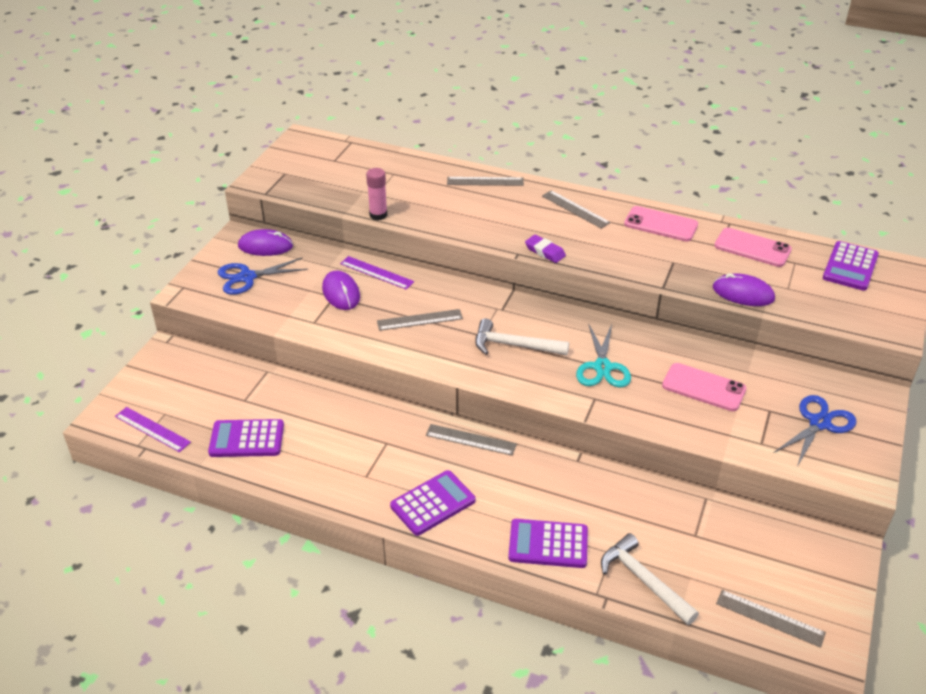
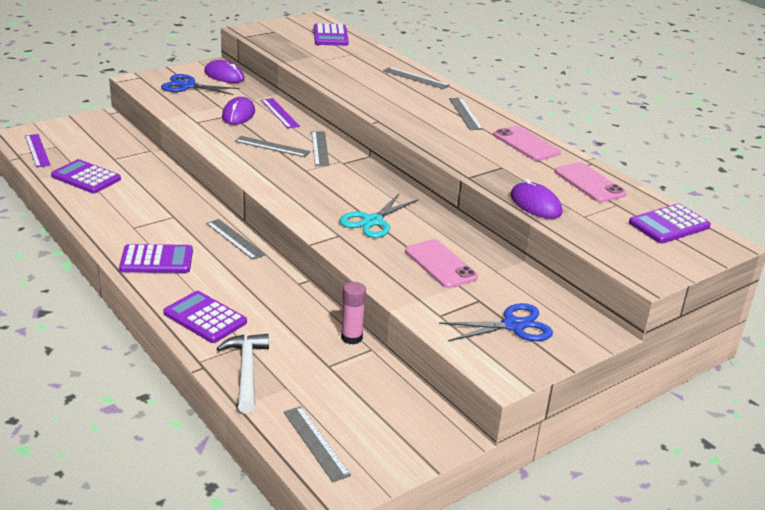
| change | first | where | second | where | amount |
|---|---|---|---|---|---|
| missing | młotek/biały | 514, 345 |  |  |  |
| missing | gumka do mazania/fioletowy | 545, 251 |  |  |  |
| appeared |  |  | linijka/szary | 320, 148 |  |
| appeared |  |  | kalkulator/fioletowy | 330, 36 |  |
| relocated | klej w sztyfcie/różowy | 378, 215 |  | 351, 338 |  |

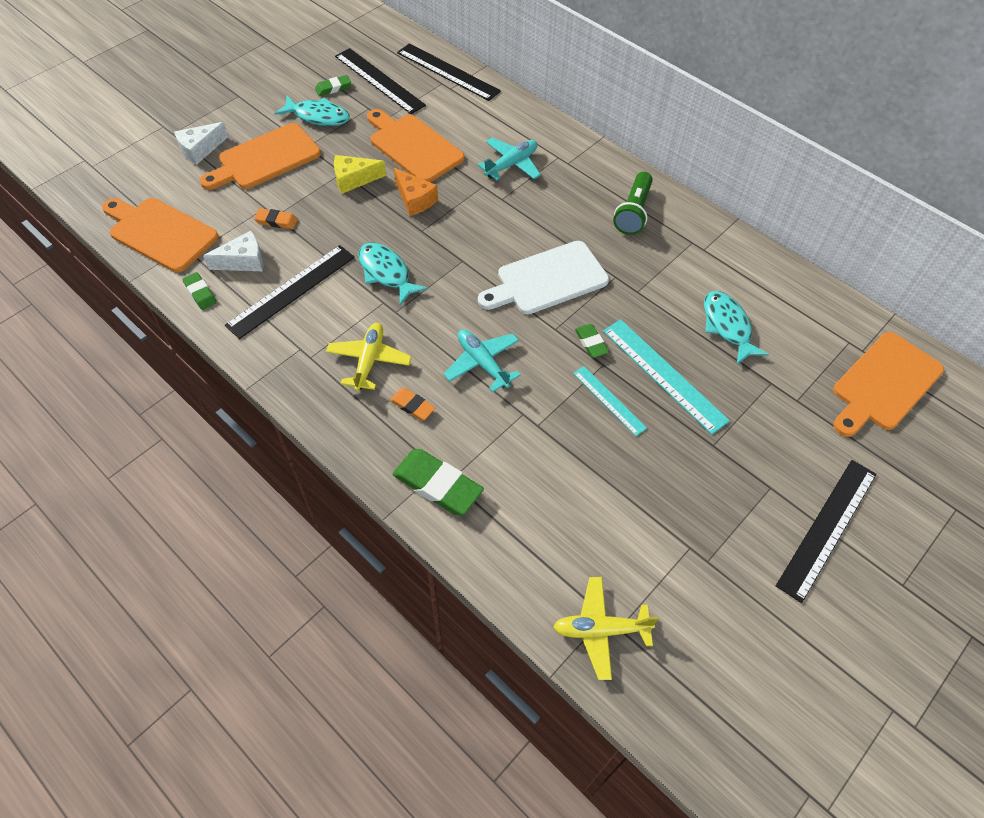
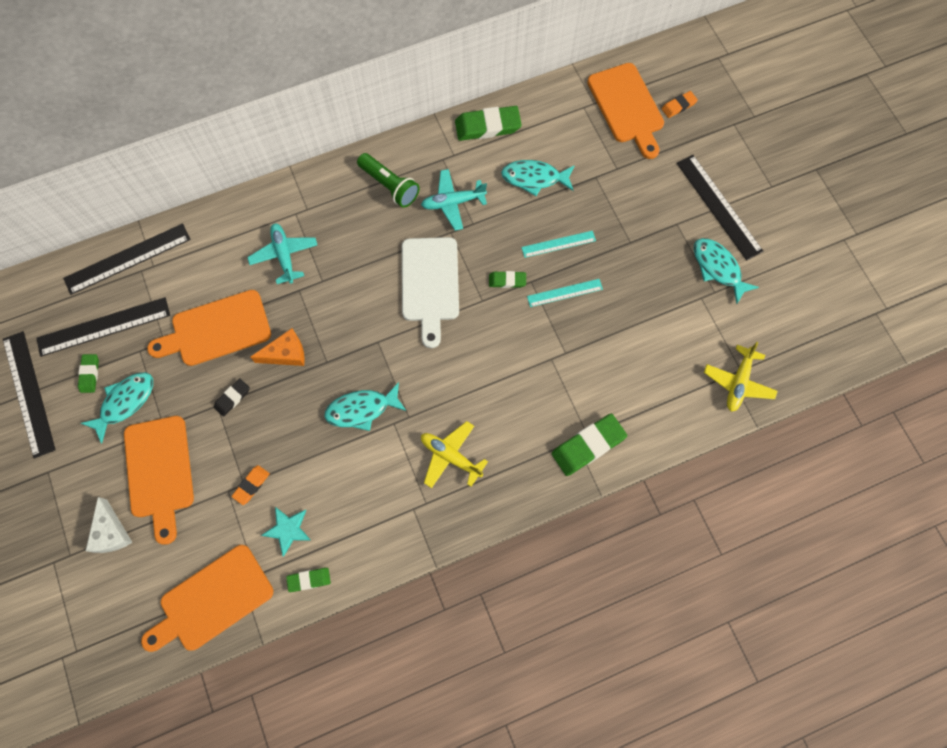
| change | first | where | second | where | amount |
|---|---|---|---|---|---|
| appeared |  |  | gumka do mazania/zielony | 487, 126 |  |
| appeared |  |  | ryba/turkusowy | 718, 268 |  |
| relocated | linijka/czarny | 291, 291 |  | 29, 393 |  |
| relocated | gumka do mazania/pomarańczowy | 412, 406 |  | 678, 106 |  |
| relocated | samolot/turkusowy | 482, 363 |  | 453, 202 |  |
| exchanged | ser/biały | 243, 261 | gwiazda/turkusowy | 288, 530 |  |
| exchanged | ser/żółty | 354, 179 | gumka do mazania/czarny | 232, 398 |  |
| size | linijka/turkusowy | 664, 374 |  | 558, 244 | x0.59 |

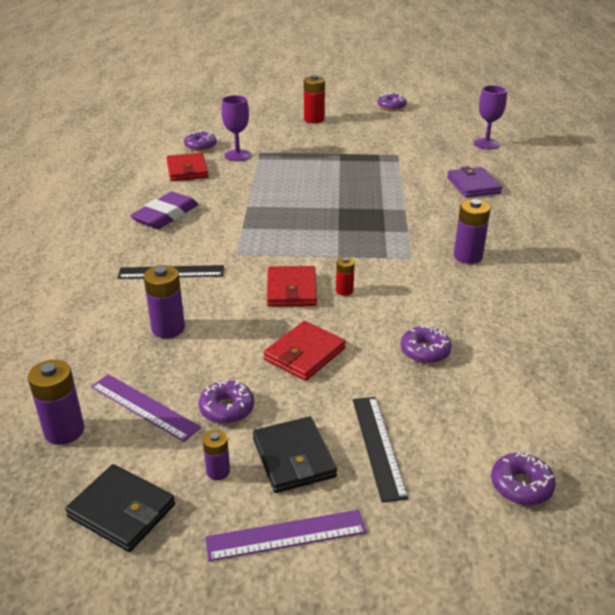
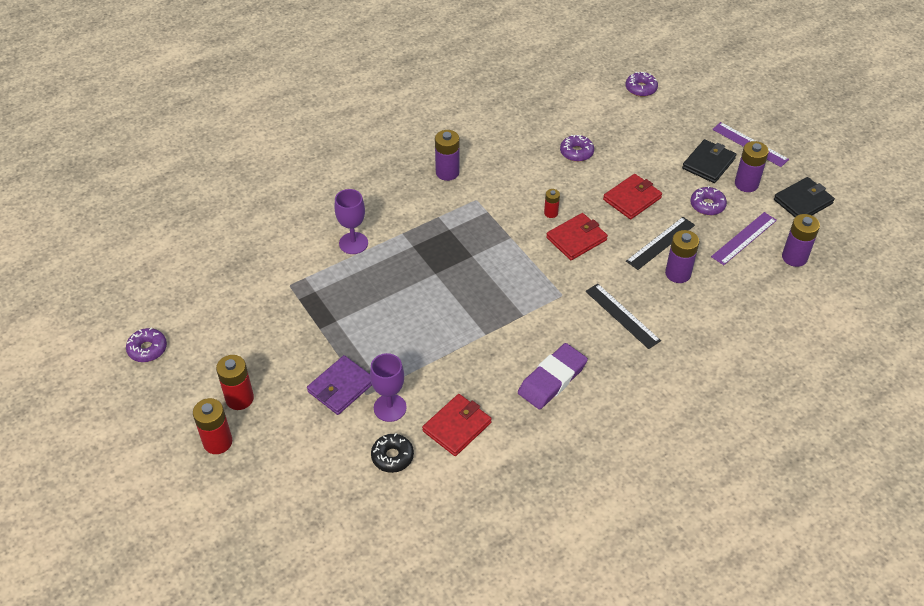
| change | first | where | second | where | amount |
|---|---|---|---|---|---|
| appeared |  |  | bateria/czerwony | 218, 442 |  |
| relocated | linijka/czarny | 378, 446 |  | 660, 243 |  |
| relocated | portfel/fioletowy | 473, 185 |  | 341, 387 |  |
| relocated | kielich/fioletowy | 486, 144 |  | 353, 243 |  |
| colour | donut/fioletowy | 200, 146 | donut/czarny | 392, 456 |  |
| spun | portfel/czarny | 121, 511 |  | 803, 201 | 60 degrees clockwise |
| spun | linijka/fioletowy | 144, 406 |  | 744, 238 | 45 degrees clockwise |
| spun | gumka do mazania/fioletowy | 165, 215 |  | 552, 379 | 45 degrees counterclockwise |
| spun | portfel/czerwony | 304, 354 |  | 632, 199 | 45 degrees counterclockwise |
| size | bateria/fioletowy | 218, 471 |  | 746, 184 | x1.75 |

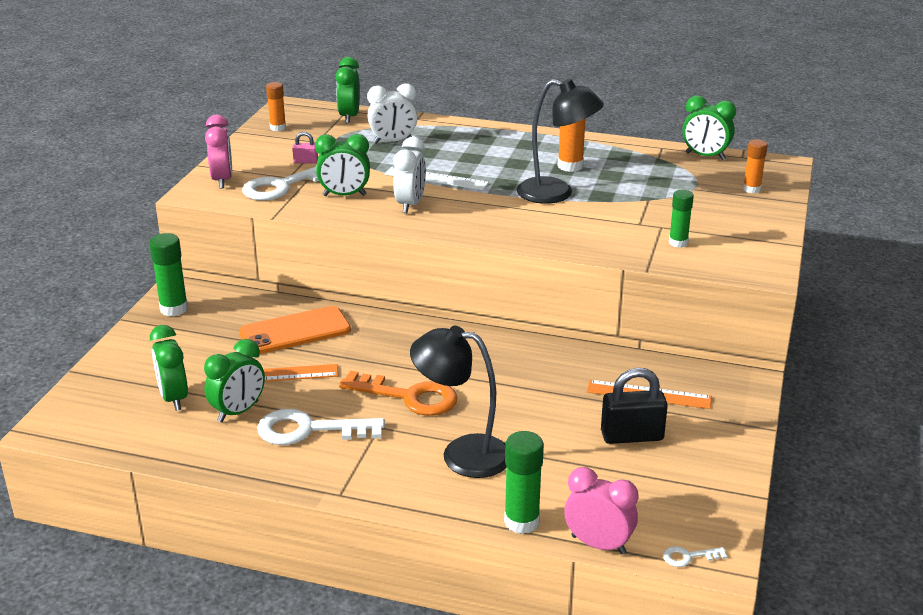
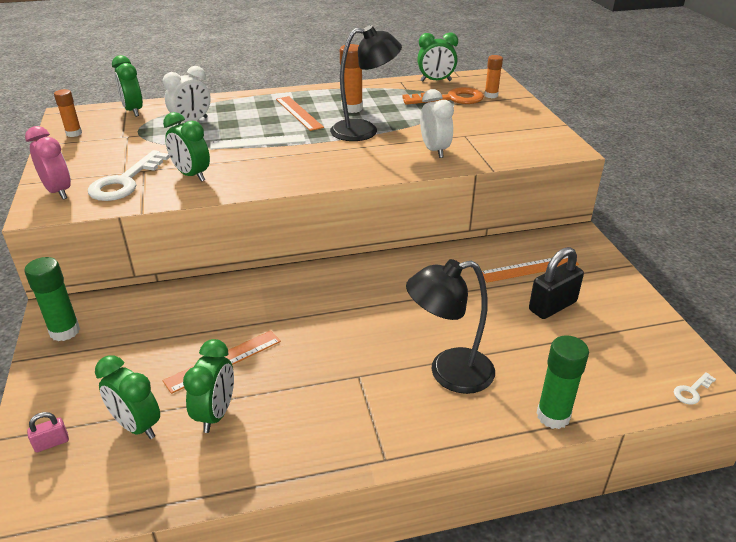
| change | first | where | second | where | amount |
|---|---|---|---|---|---|
| missing | telefon/pomarańczowy | 295, 331 |  |  |  |
| missing | klucz/biały | 309, 430 |  |  |  |
| missing | budzik/różowy | 598, 544 |  |  |  |
| missing | klej w sztyfcie/zielony | 678, 243 |  |  |  |
| appeared |  |  | linijka/pomarańczowy | 299, 113 |  |
| relocated | kłódka/różowy | 305, 161 |  | 52, 443 |  |
| relocated | klucz/pomarańczowy | 409, 397 |  | 450, 99 |  |
| relocated | budzik/biały | 410, 205 |  | 434, 150 |  |
| spun | budzik/zielony | 344, 195 |  | 191, 175 | 75 degrees clockwise |

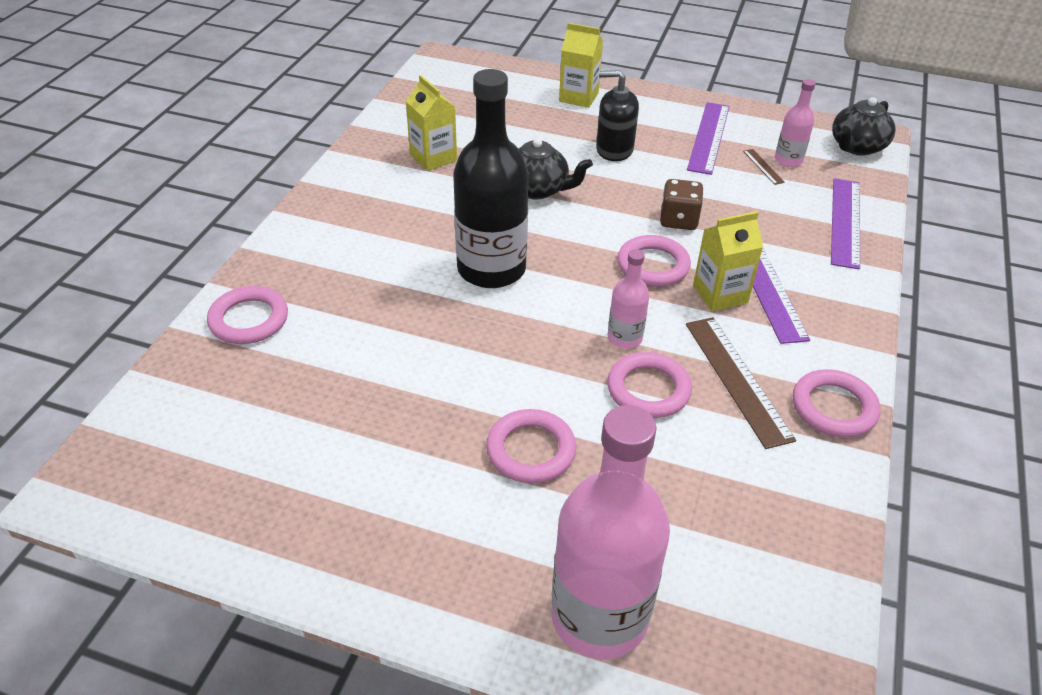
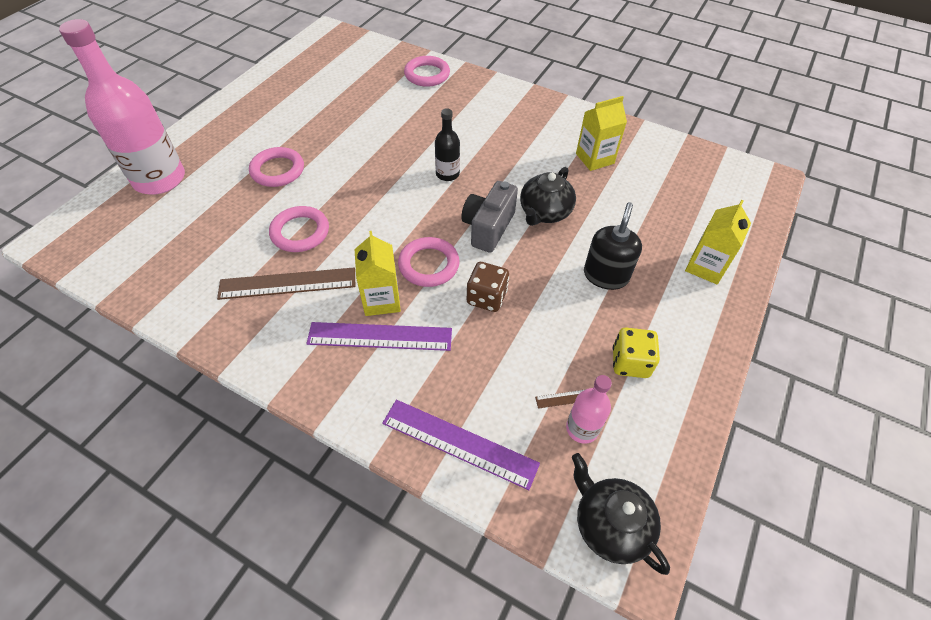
| change | first | where | second | where | amount |
|---|---|---|---|---|---|
| missing | butelka/różowy | 624, 338 |  |  |  |
| missing | pierścień/różowy | 833, 407 |  |  |  |
| appeared |  |  | aparat fotograficzny/szary | 488, 228 |  |
| exchanged | linijka/fioletowy | 709, 137 | kostka do gry/żółty | 630, 362 |  |
| size | butelka/czarny | 491, 269 |  | 447, 174 | x0.48 |

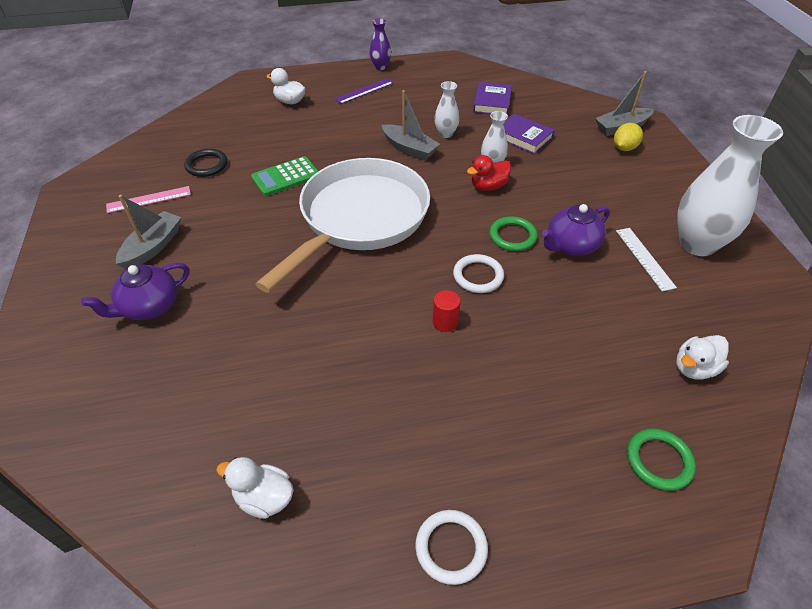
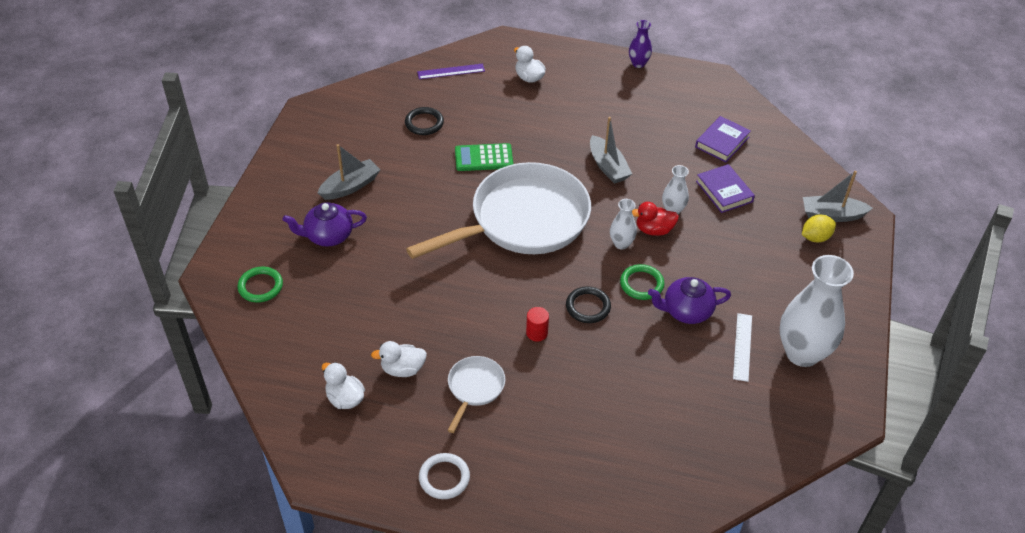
| change | first | where | second | where | amount |
|---|---|---|---|---|---|
| missing | linijka/różowy | 149, 199 |  |  |  |
| appeared |  |  | patelnia/biały | 474, 388 |  |
| relocated | linijka/fioletowy | 364, 91 |  | 451, 71 |  |
| relocated | wazon/biały | 446, 134 |  | 621, 243 |  |
| relocated | pierścień/zielony | 659, 461 |  | 260, 286 |  |
| relocated | kaczka/biały | 694, 368 |  | 402, 369 |  |
| colour | pierścień/biały | 478, 276 | pierścień/czarny | 588, 307 |  |

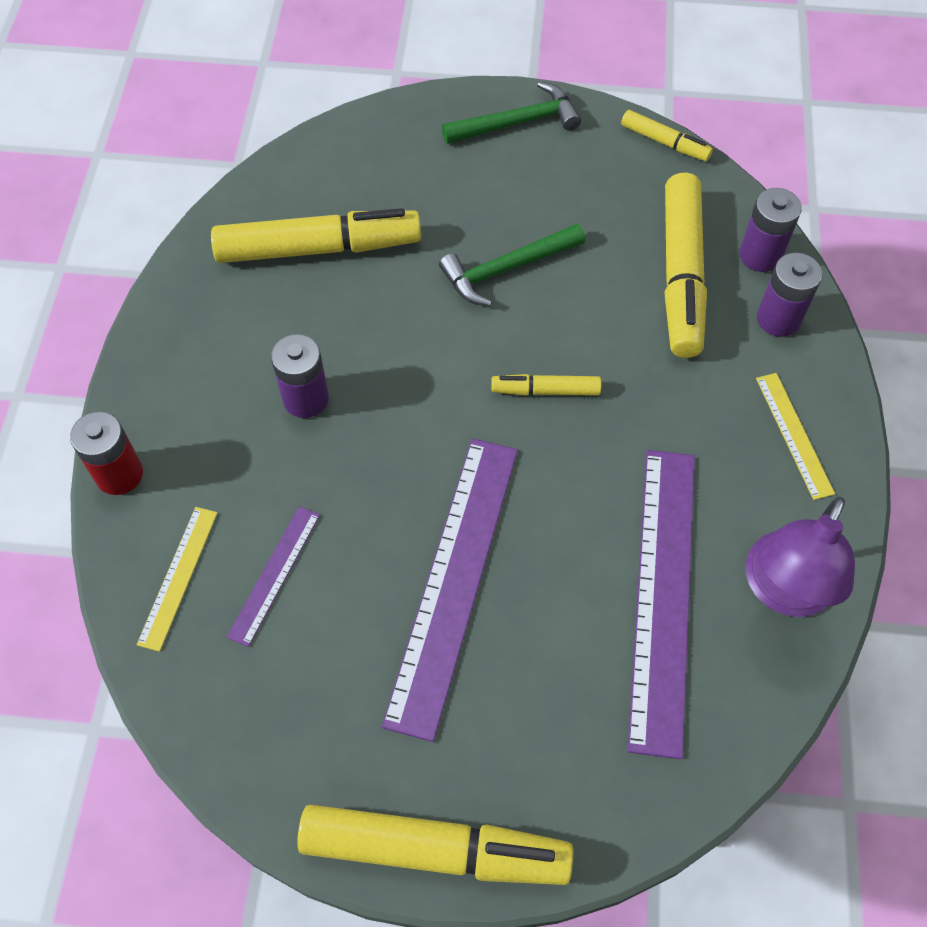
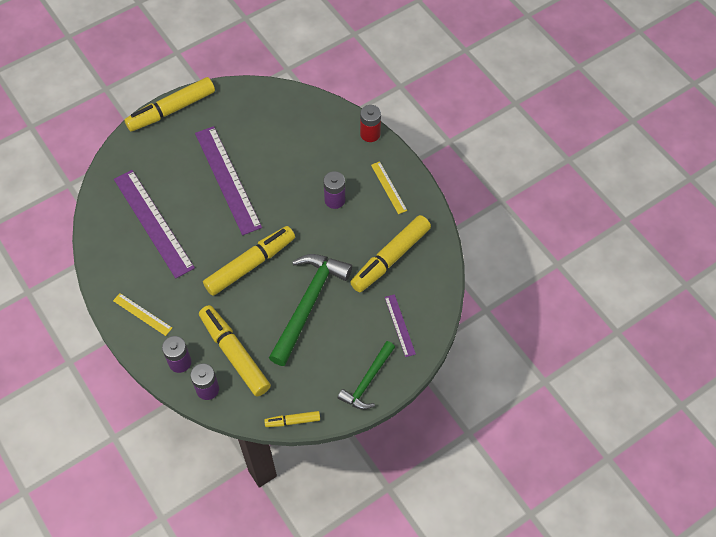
| change | first | where | second | where | amount |
|---|---|---|---|---|---|
| missing | lampka/fioletowy | 783, 591 |  |  |  |
| relocated | linijka/żółty | 178, 577 |  | 388, 187 |  |
| relocated | linijka/fioletowy | 274, 574 |  | 399, 325 |  |
| size | młotek/zielony | 506, 269 |  | 308, 304 | x1.68 |
| size | flamaster/żółty | 545, 390 |  | 250, 264 | x2.02 |

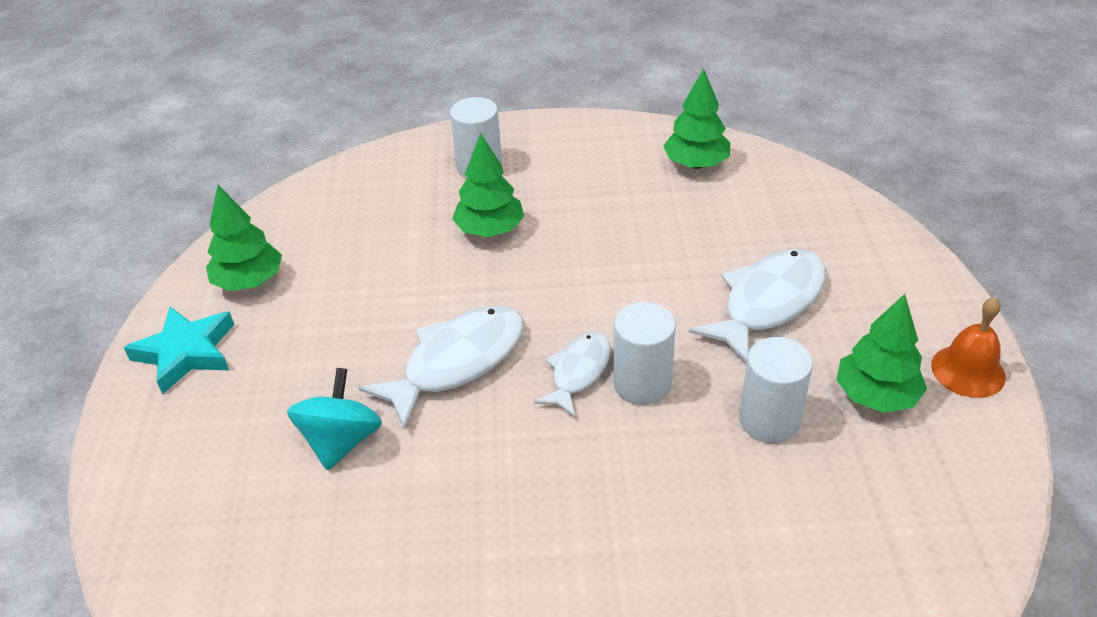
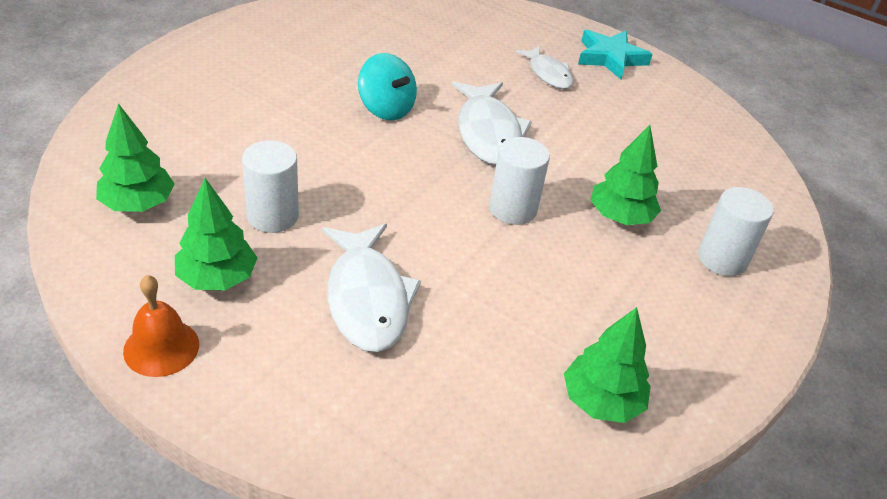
| change | first | where | second | where | amount |
|---|---|---|---|---|---|
| relocated | drzewko/zielony | 249, 281 |  | 138, 204 |  |
| relocated | bączek/turkusowy | 341, 441 |  | 386, 109 |  |
| relocated | ryba/biały | 578, 372 |  | 548, 74 |  |
| relocated | walec/biały | 642, 384 |  | 513, 209 |  |

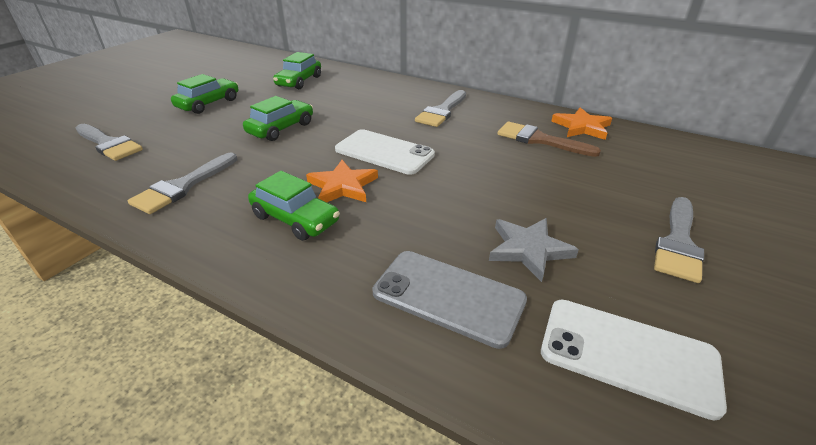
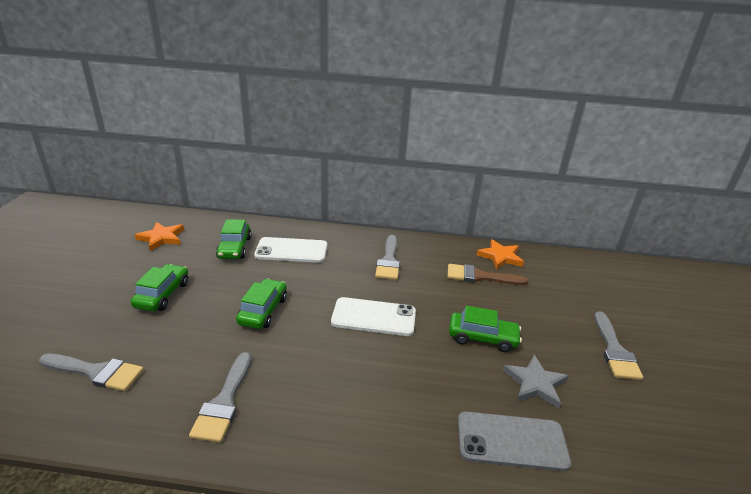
| change | first | where | second | where | amount |
|---|---|---|---|---|---|
| relocated | samochód/zielony | 295, 219 |  | 482, 338 |  |
| relocated | gwiazda/pomarańczowy | 342, 186 |  | 161, 238 |  |
| relocated | telefon/biały | 628, 354 |  | 291, 250 |  |

